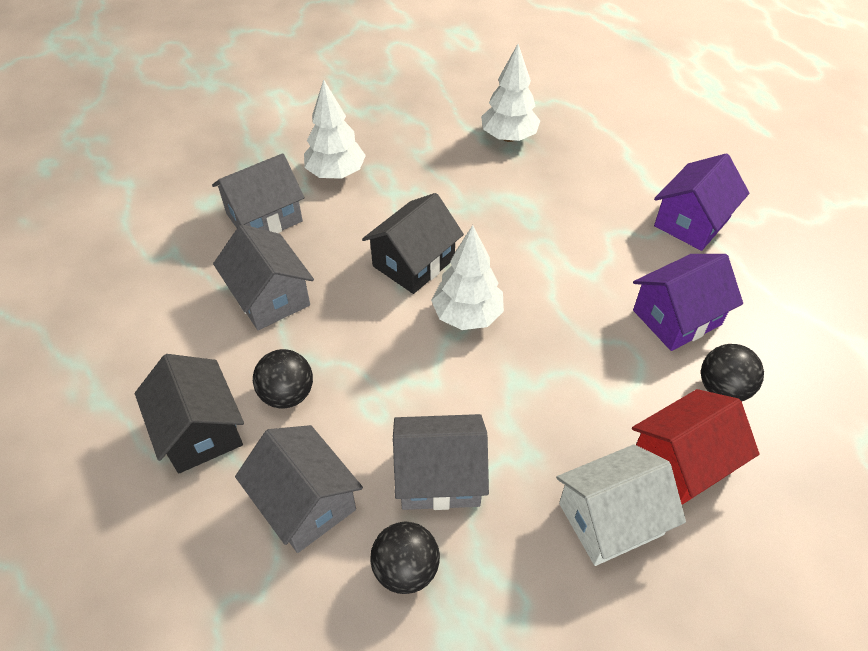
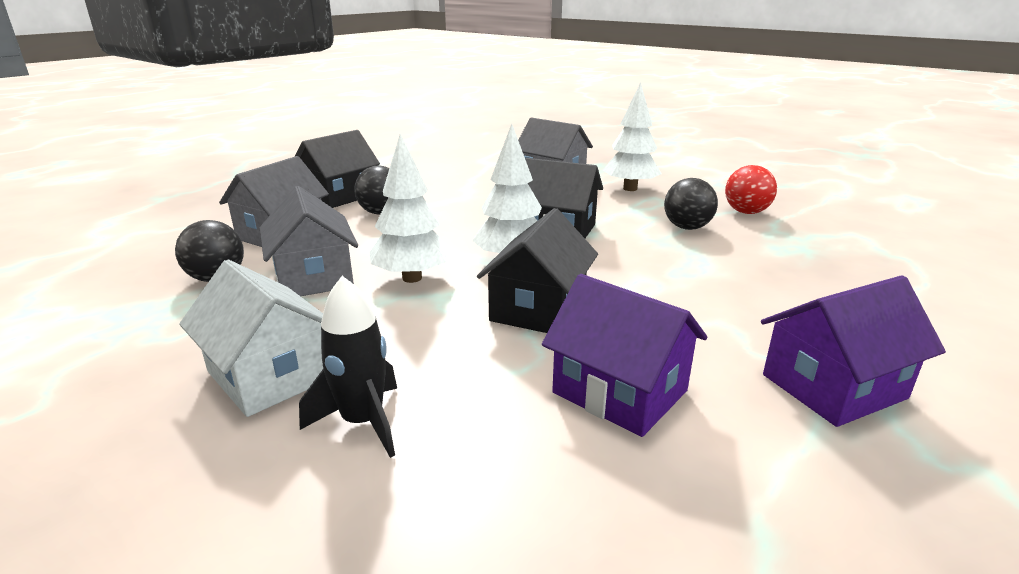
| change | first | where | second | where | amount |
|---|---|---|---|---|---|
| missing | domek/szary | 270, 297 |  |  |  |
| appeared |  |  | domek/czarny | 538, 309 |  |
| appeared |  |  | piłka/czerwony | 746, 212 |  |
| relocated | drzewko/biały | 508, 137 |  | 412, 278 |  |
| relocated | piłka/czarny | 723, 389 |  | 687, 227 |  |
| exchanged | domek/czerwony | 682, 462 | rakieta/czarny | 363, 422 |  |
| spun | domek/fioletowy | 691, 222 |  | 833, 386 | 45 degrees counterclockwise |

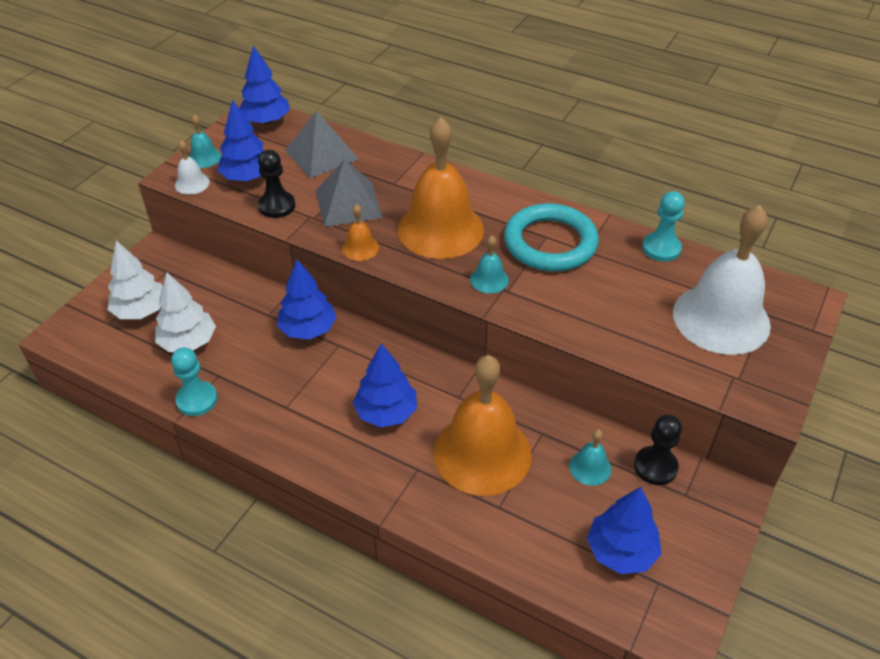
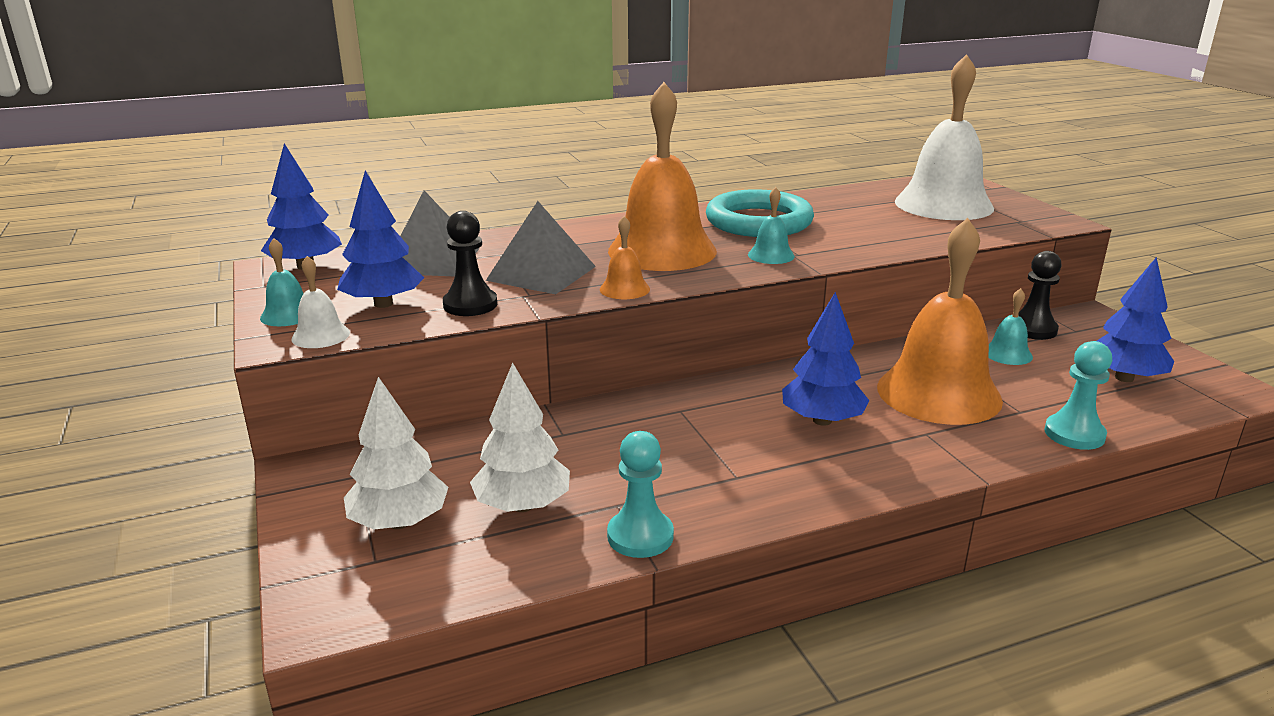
| change | first | where | second | where | amount |
|---|---|---|---|---|---|
| missing | drzewko/niebieski | 308, 329 |  |  |  |
| relocated | pionek/turkusowy | 661, 248 |  | 1074, 434 |  |

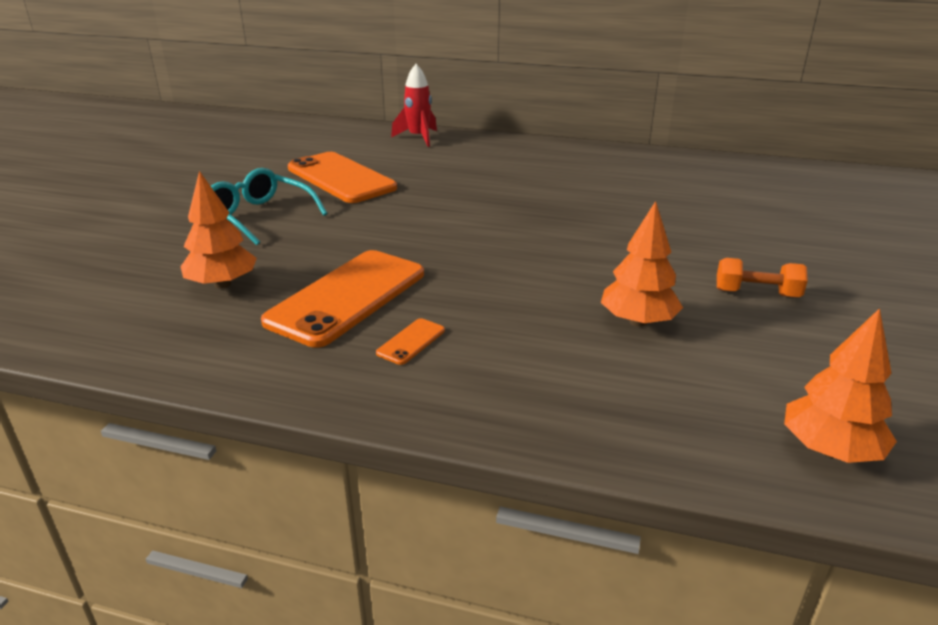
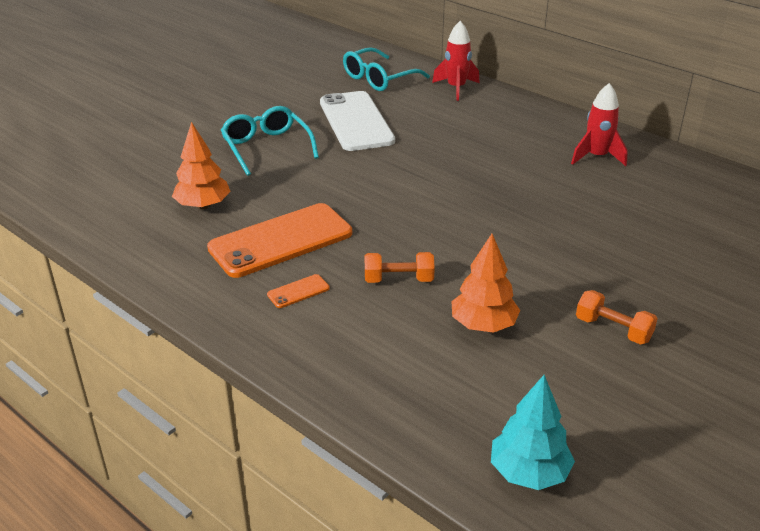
| change | first | where | second | where | amount |
|---|---|---|---|---|---|
| appeared |  |  | okulary/turkusowy | 379, 79 |  |
| appeared |  |  | hantel/pomarańczowy | 398, 280 |  |
| appeared |  |  | rakieta/czerwony | 596, 157 |  |
| colour | telefon/pomarańczowy | 340, 178 | telefon/biały | 355, 121 |  |
| colour | drzewko/pomarańczowy | 829, 450 | drzewko/turkusowy | 529, 472 |  |

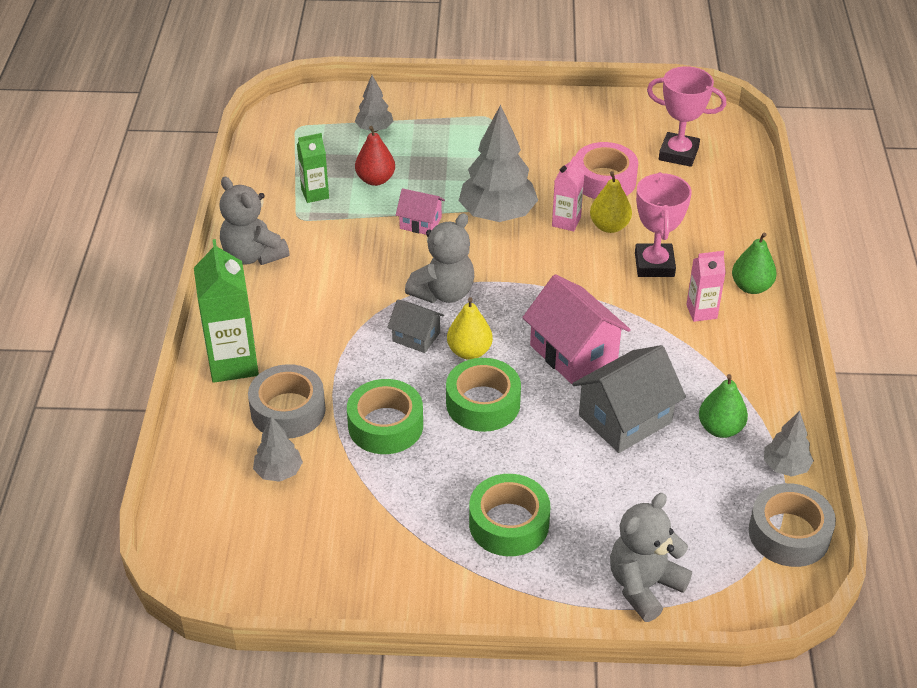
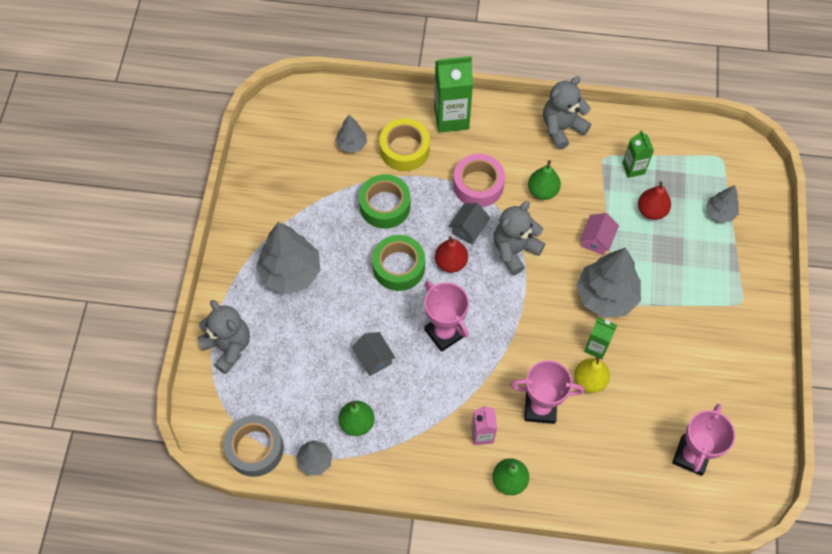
| change | first | where | second | where | amount |
|---|---|---|---|---|---|
| appeared |  |  | gruszka/zielony | 542, 191 |  |
| relocated | taśma klejąca/różowy | 604, 180 |  | 478, 185 |  |
| exchanged | taśma klejąca/zielony | 509, 523 | drzewko/szary | 291, 272 |  |
| exchanged | domek/różowy | 574, 352 | puchar/różowy | 444, 333 |  |
| colour | taśma klejąca/szary | 288, 410 | taśma klejąca/żółty | 404, 149 |  |
| colour | gruszka/żółty | 469, 351 | gruszka/czerwony | 451, 262 |  |
| colour | karton mleka/różowy | 566, 222 | karton mleka/zielony | 596, 347 |  |
| spun | miś/szary | 443, 292 |  | 515, 250 | 90 degrees clockwise |
| size | domek/szary | 625, 419 |  | 374, 358 | x0.56 |

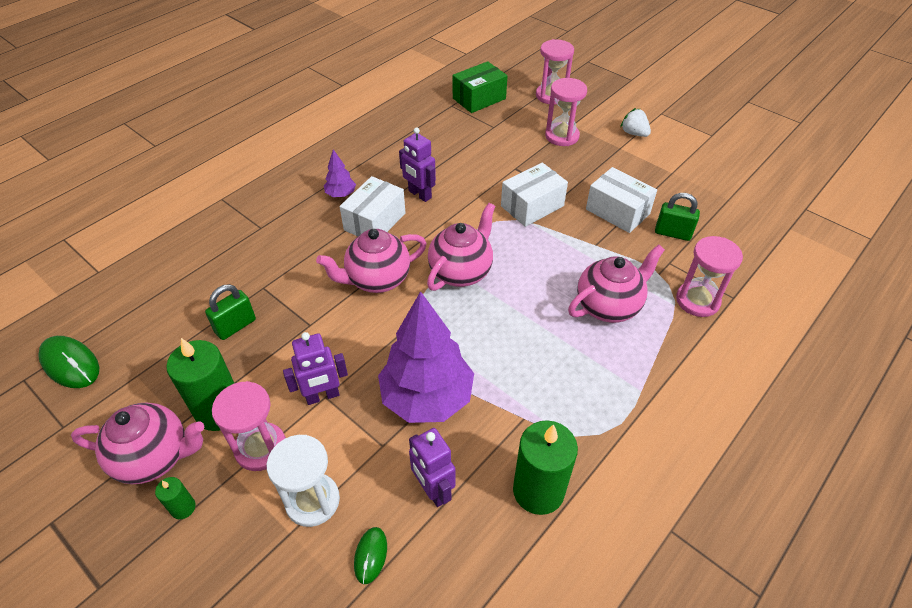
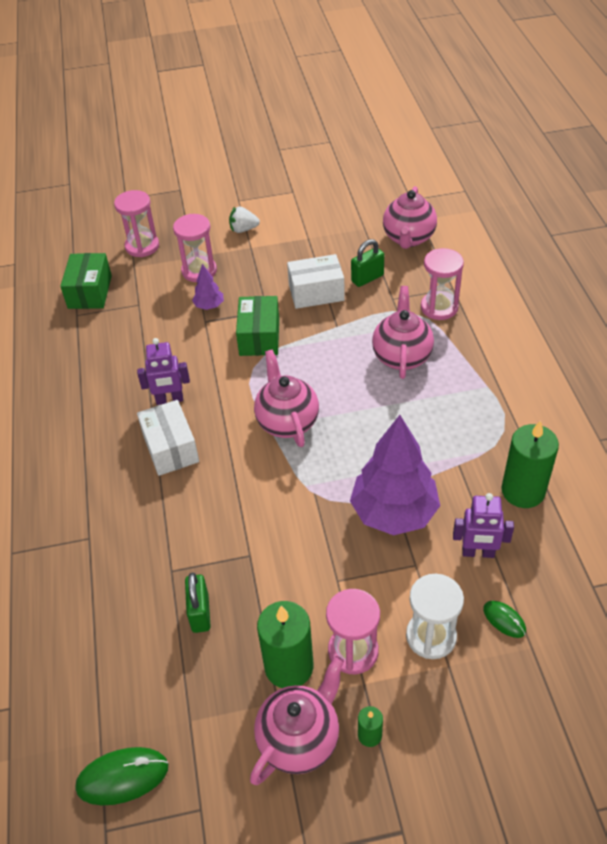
| change | first | where | second | where | amount |
|---|---|---|---|---|---|
| missing | robot/fioletowy | 322, 396 |  |  |  |
| relocated | imbryk/różowy | 377, 279 |  | 408, 238 |  |
| relocated | drzewko/fioletowy | 341, 194 |  | 209, 306 |  |
| colour | pudełko/biały | 532, 206 | pudełko/zielony | 259, 337 |  |

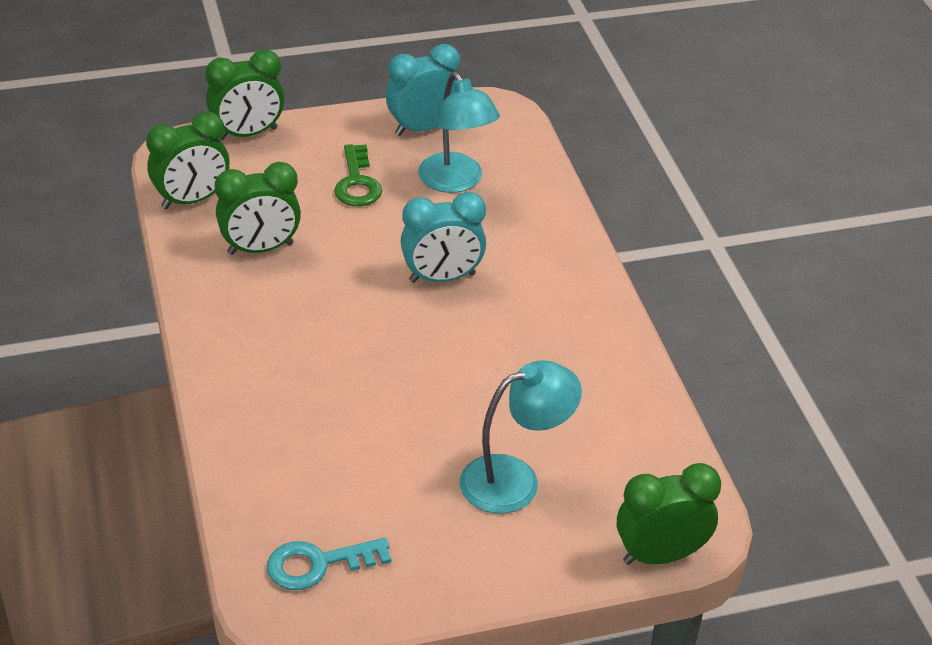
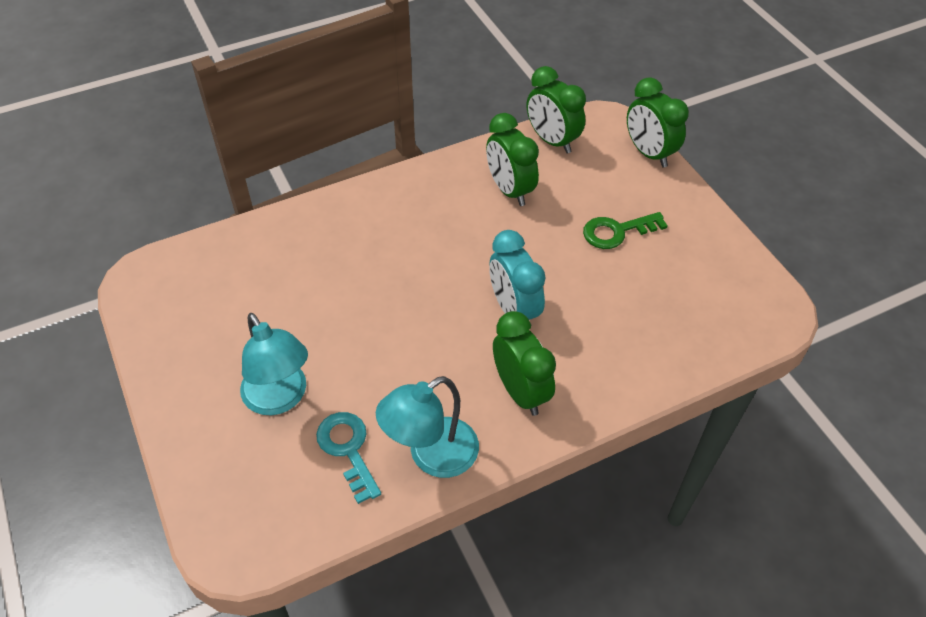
| change | first | where | second | where | amount |
|---|---|---|---|---|---|
| missing | budzik/turkusowy | 423, 128 |  |  |  |
| relocated | klucz/turkusowy | 318, 564 |  | 348, 449 |  |
| relocated | lampka/turkusowy | 456, 182 |  | 431, 456 |  |
| relocated | budzik/zielony | 660, 555 |  | 520, 391 |  |

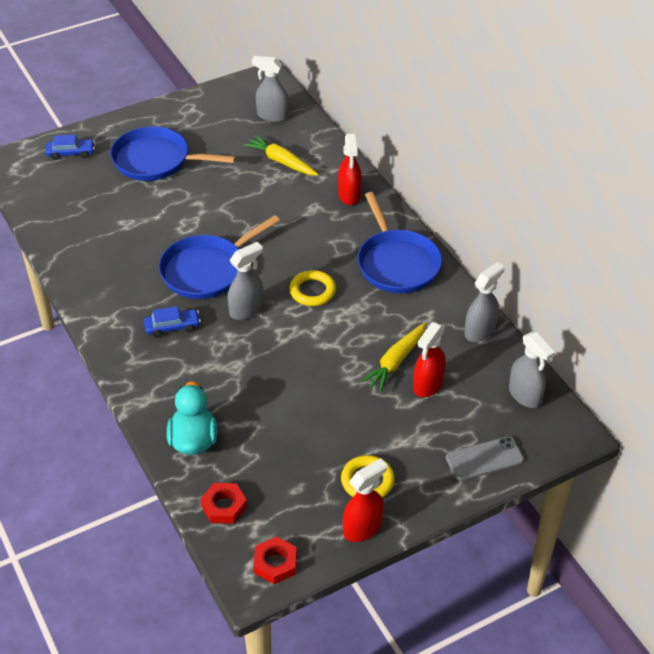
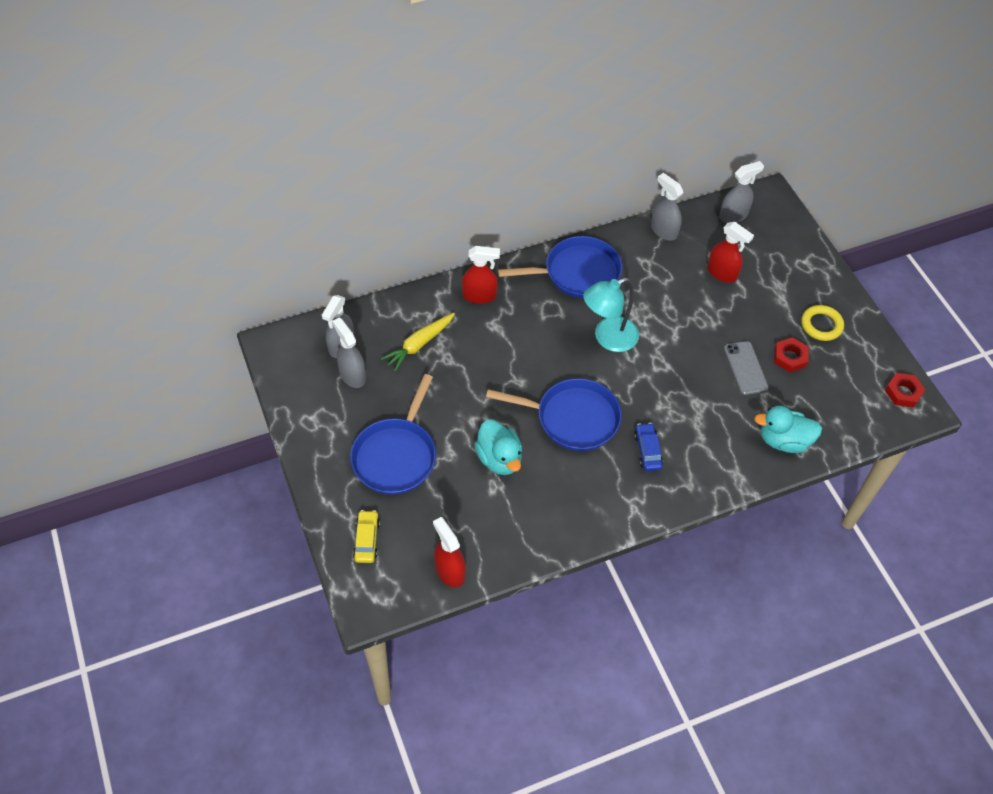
| change | first | where | second | where | amount |
|---|---|---|---|---|---|
| missing | marchewka/żółty | 396, 361 |  |  |  |
| appeared |  |  | kaczka/turkusowy | 499, 459 |  |
| relocated | nakrętka/czerwony | 224, 506 |  | 790, 357 |  |
| relocated | spryskiwacz/szary | 246, 309 |  | 352, 375 |  |
| relocated | spryskiwacz/czerwony | 363, 528 |  | 449, 571 |  |
| relocated | telefon/szary | 484, 459 |  | 745, 368 |  |
| exchanged | pierścień/żółty | 312, 291 | lampka/turkusowy | 608, 338 |  |
| colour | samochód/niebieski | 71, 153 | samochód/żółty | 367, 540 |  |
| spun | patelnia/niebieski | 207, 270 |  | 572, 418 | 45 degrees counterclockwise |

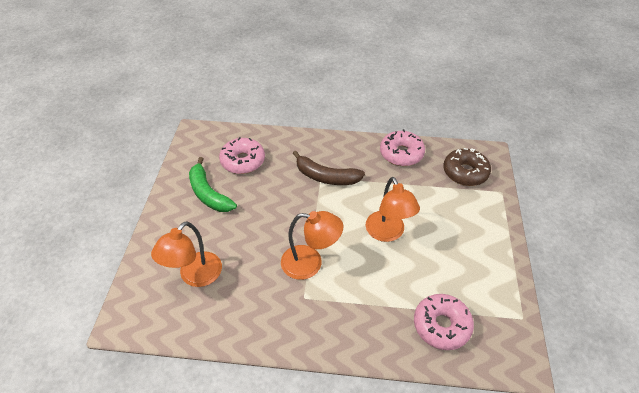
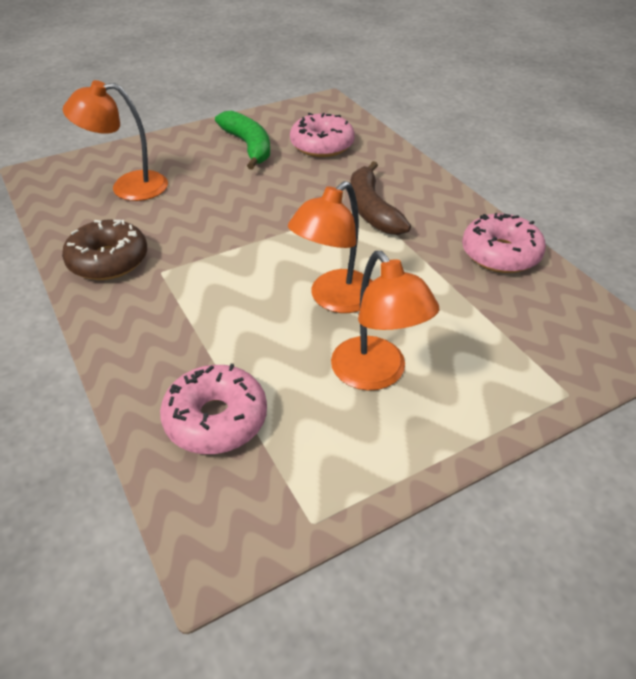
| change | first | where | second | where | amount |
|---|---|---|---|---|---|
| relocated | lampka/pomarańczowy | 310, 263 |  | 376, 374 |  |
| relocated | donut/brązowy | 465, 172 |  | 108, 260 |  |
| spun | banan/zielony | 208, 193 |  | 248, 146 | 135 degrees clockwise |

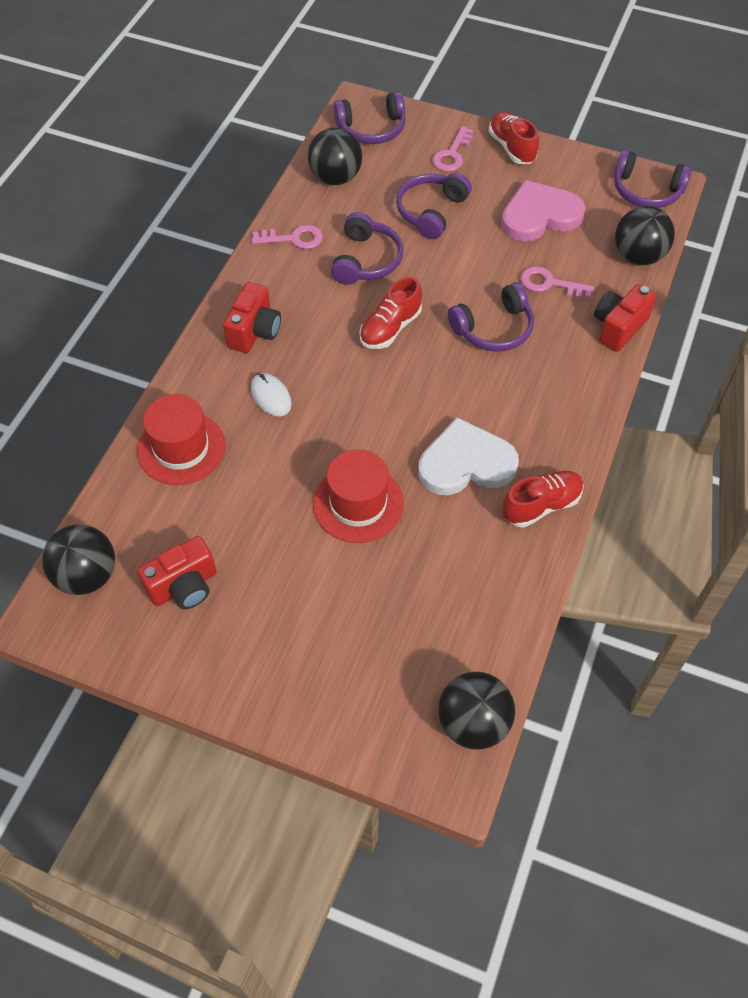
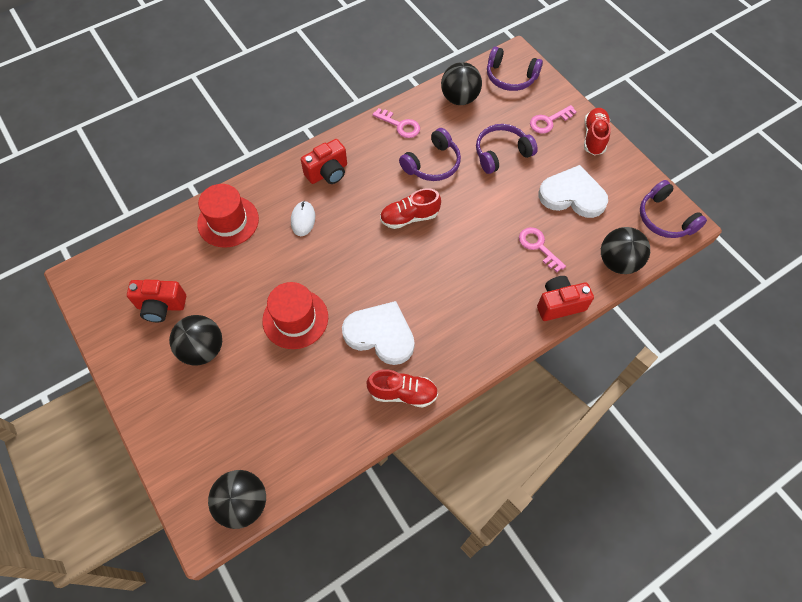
| change | first | where | second | where | amount |
|---|---|---|---|---|---|
| missing | słuchawki/fioletowy | 493, 328 |  |  |  |
| relocated | piłka/czarny | 87, 575 |  | 203, 349 |  |
| colour | serce/różowy | 540, 215 | serce/biały | 572, 195 |  |

